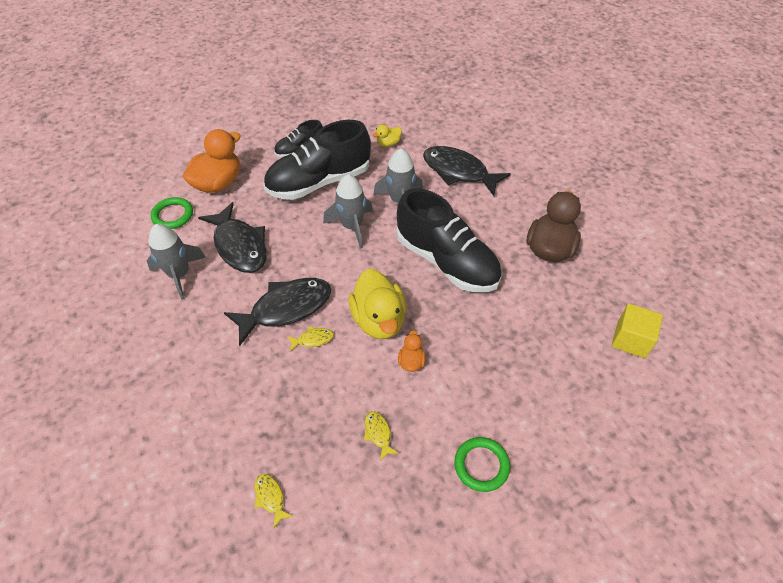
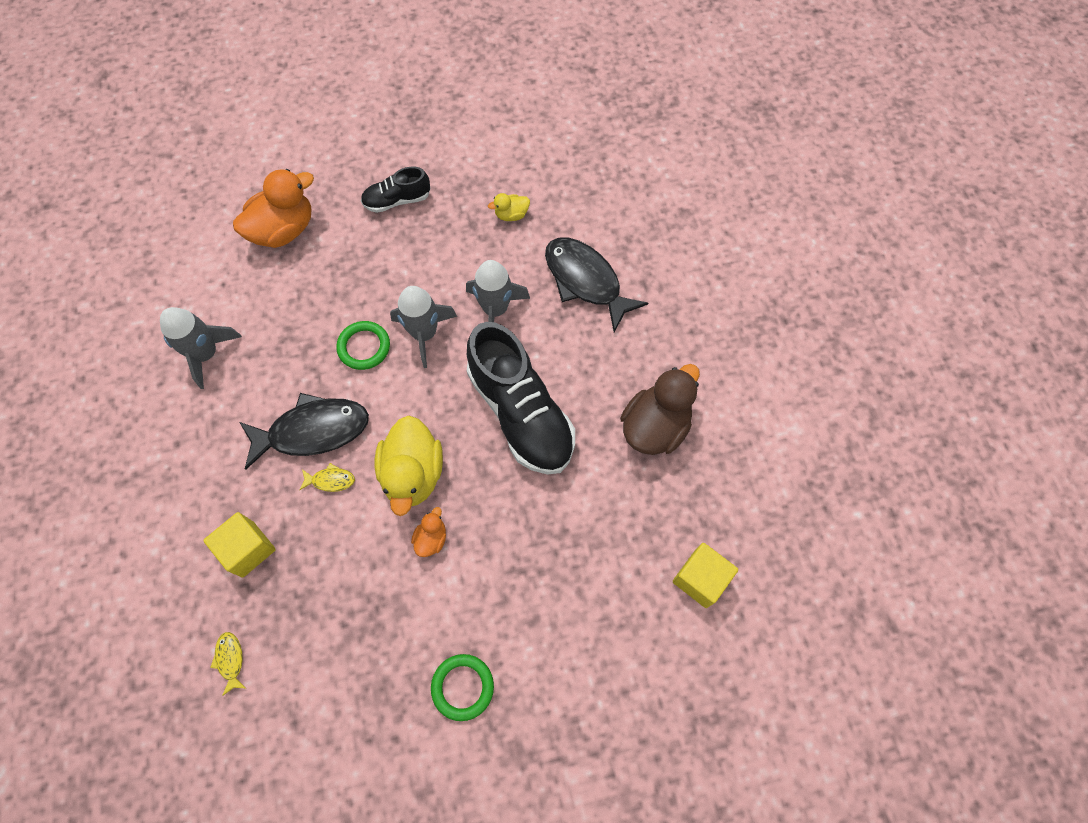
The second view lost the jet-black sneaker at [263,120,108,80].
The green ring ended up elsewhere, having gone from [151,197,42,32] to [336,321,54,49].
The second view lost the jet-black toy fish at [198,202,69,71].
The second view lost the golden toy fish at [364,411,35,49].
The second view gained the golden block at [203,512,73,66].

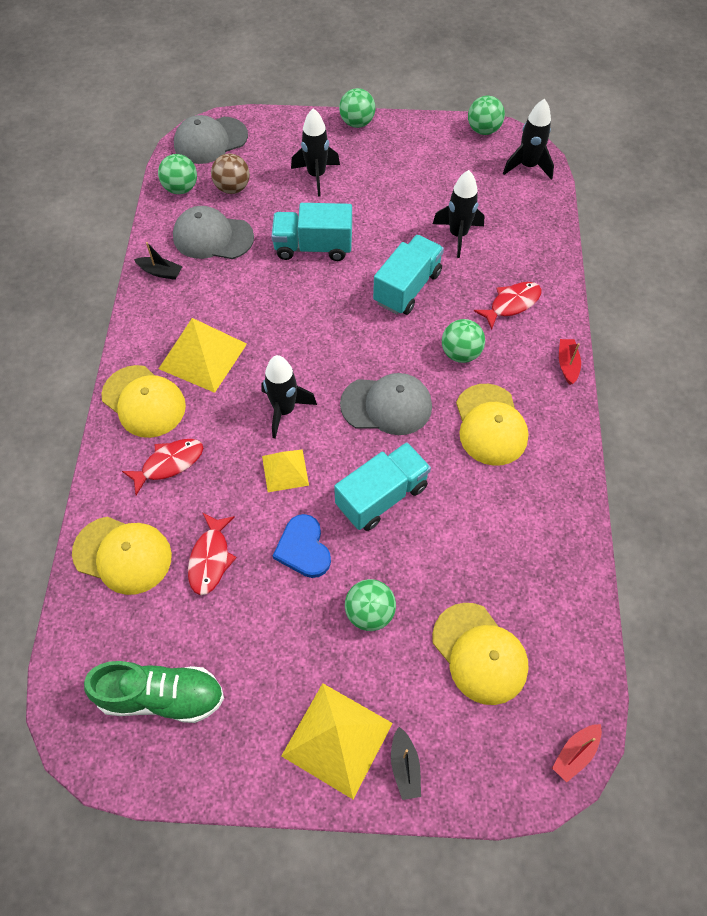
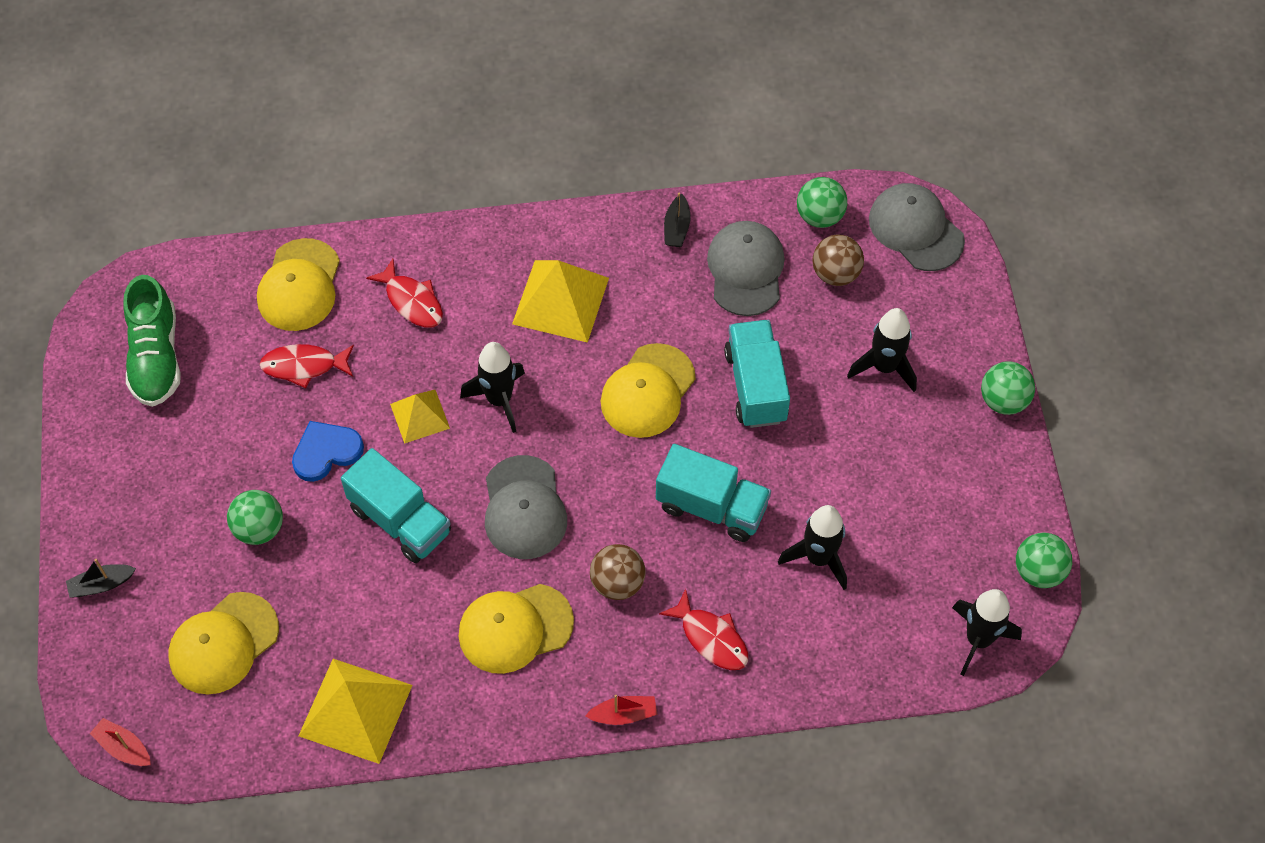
What was the green ball at [442,319,43,44] turned into the dark brown ball at [590,544,56,56].
The golden peaked cap ended up elsewhere, having gone from [101,365,85,73] to [601,343,94,95].
The golden solid pyramid ended up elsewhere, having gone from [281,683,112,116] to [299,659,113,105].

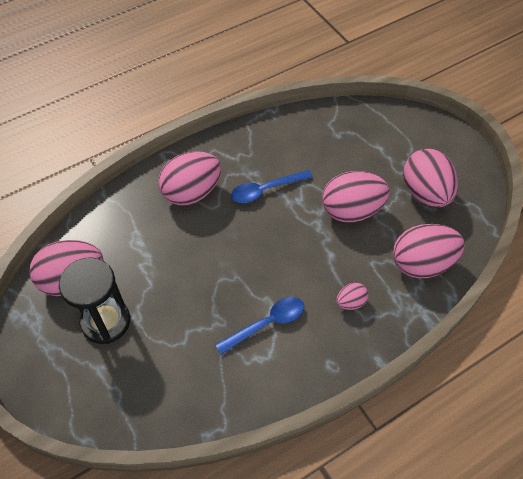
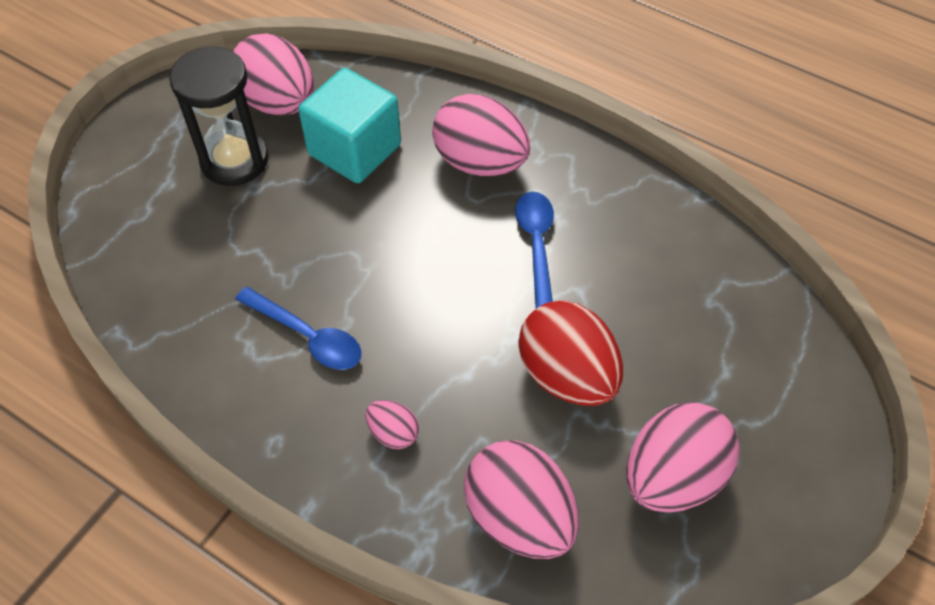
The blue tablespoon at [231,170,82,33] ended up facing another way, 45 degrees clockwise from before.
What was the pink toy egg at [322,171,68,51] turned into the red toy egg at [518,301,105,105].
The second view gained the teal block at [298,68,103,115].

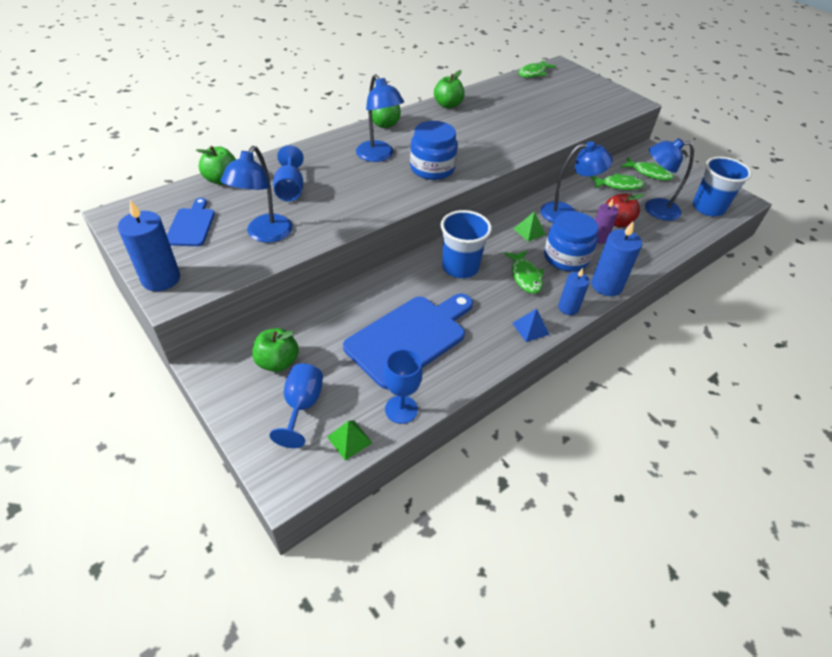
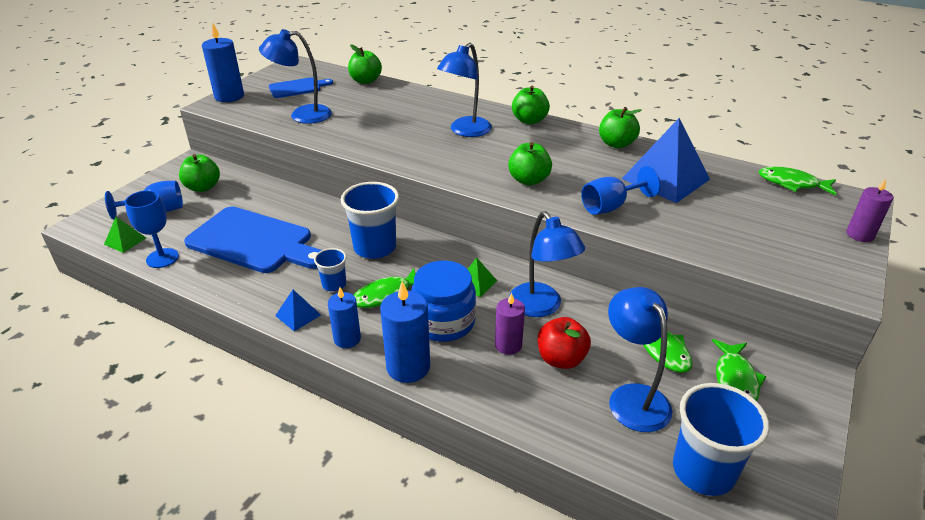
The second view lost the blue jam jar at [410,121,48,59].
The blue chalice ended up elsewhere, having gone from [273,145,31,56] to [581,166,80,49].
The second view gained the blue solid pyramid at [622,118,88,85].
The second view gained the green apple at [508,142,44,43].
The second view gained the purple candle at [846,178,47,64].
The second view gained the blue beaker at [314,248,33,43].

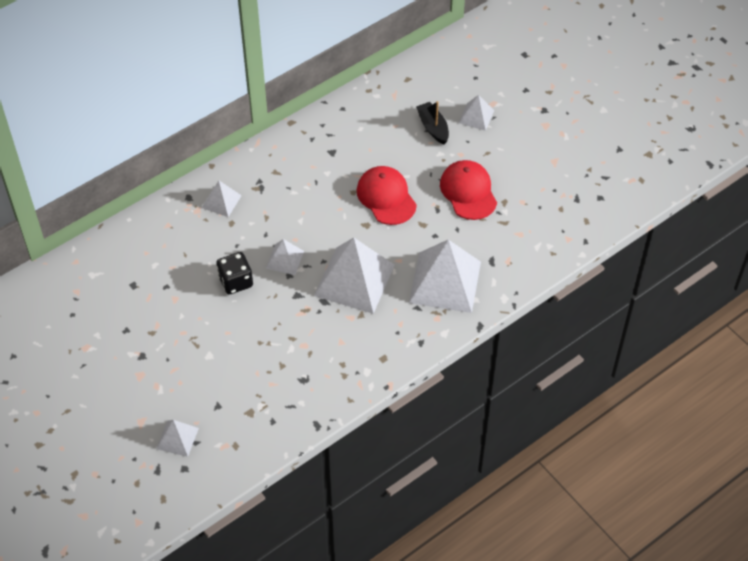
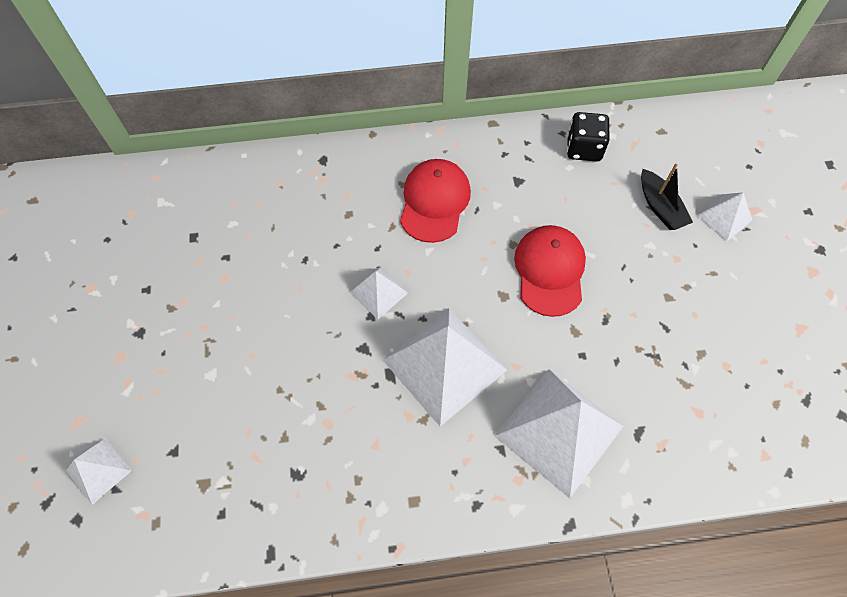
The jet-black sailboat at [416,101,33,43] ended up facing another way, 150 degrees clockwise from before.
The red peaked cap ended up elsewhere, having gone from [440,160,57,60] to [400,159,71,84].
The second view lost the pure white solid pyramid at [202,180,40,37].
The jet-black game die ended up elsewhere, having gone from [216,252,37,42] to [567,112,42,50].

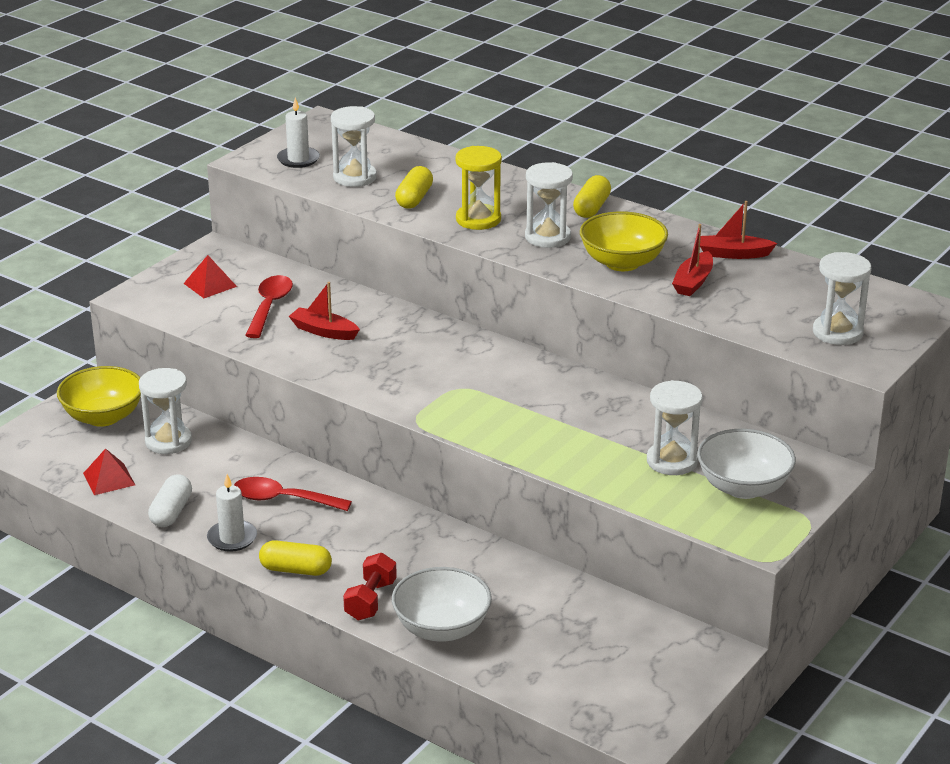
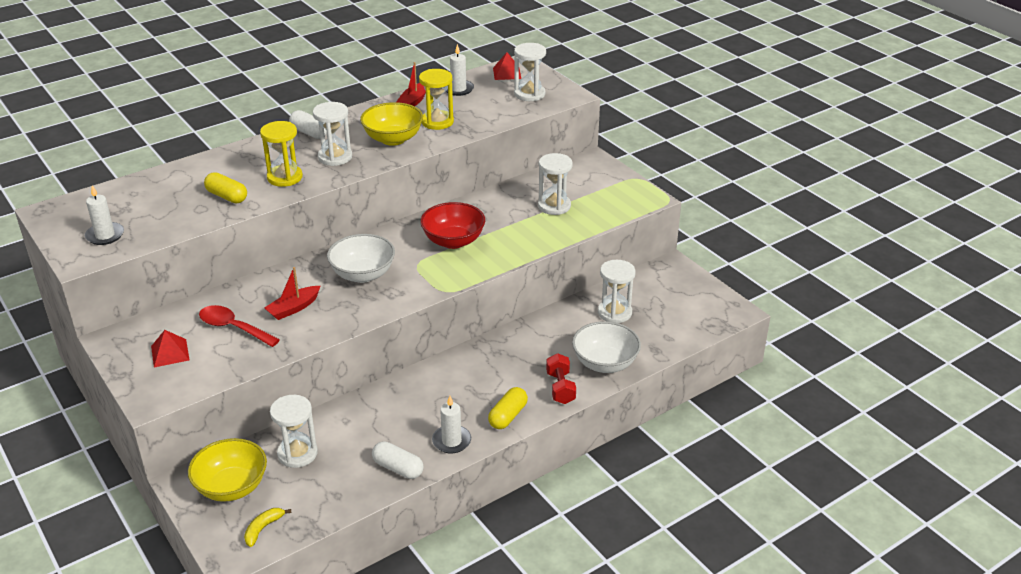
The pure white sand timer ended up elsewhere, having gone from [331,106,46,81] to [598,260,38,63].
What was the golden pill shape at [573,175,38,43] turned into the pure white pill shape at [289,110,38,29].
Where the red sailboat stood at [672,224,41,72], the golden sand timer came to stand at [419,69,35,61].
The pure white bowl ended up elsewhere, having gone from [697,429,99,70] to [327,234,68,49].
The red solid pyramid ended up elsewhere, having gone from [83,448,52,47] to [493,52,28,28].
The second view lost the red tablespoon at [234,477,118,34].
The red hand weight at [343,553,54,67] ended up facing another way, 45 degrees clockwise from before.
The second view gained the pure white candle at [446,44,28,52].
The second view gained the red bowl at [420,202,65,47].
The second view gained the golden toy banana at [244,508,47,39].

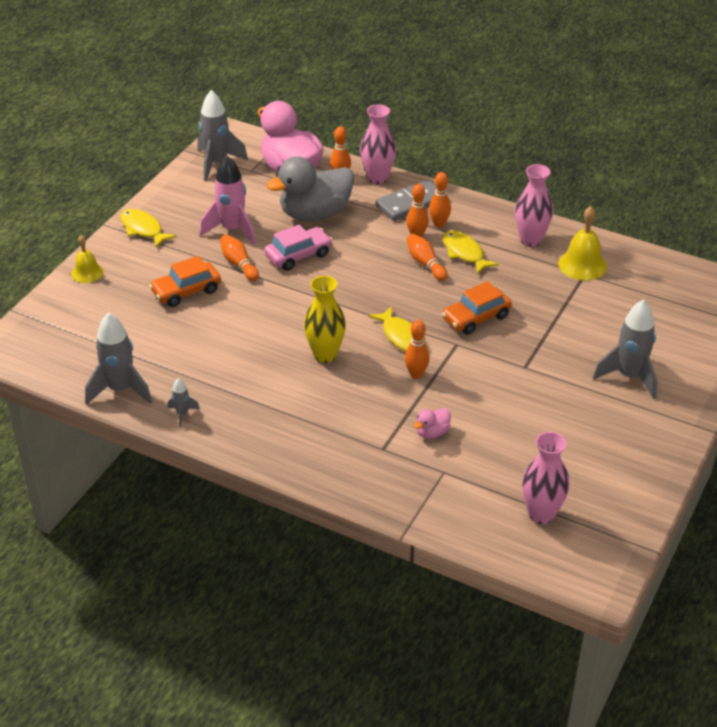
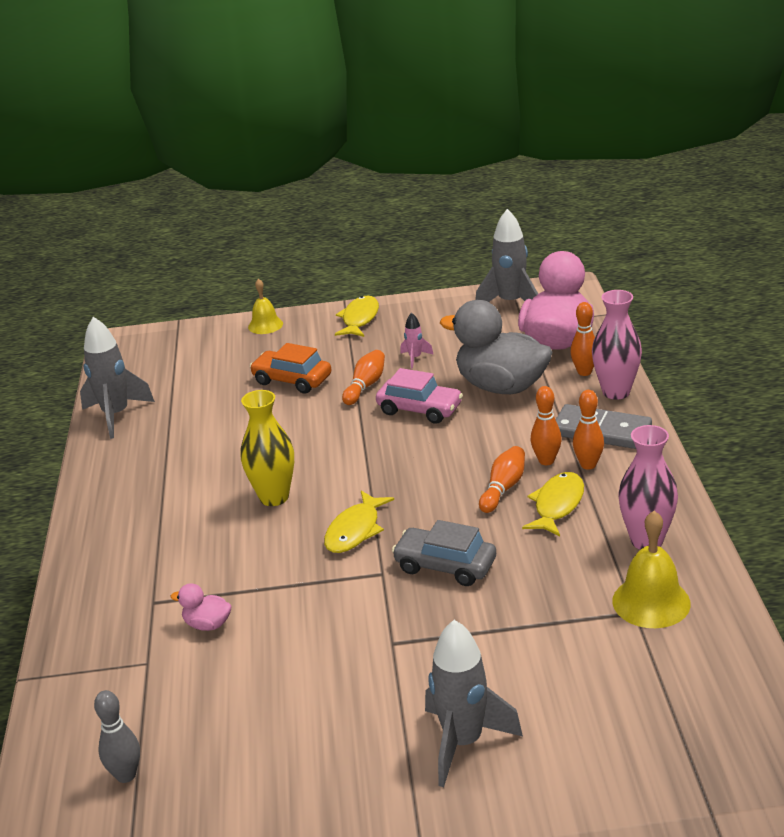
The size of the pink spaceship at [200,155,56,90] changed by a factor of 0.48.
What was the orange car at [442,281,70,54] turned into the ash-grey car at [392,520,104,66].
The second view lost the orange skittle at [405,320,25,59].
The second view lost the ash-grey spaceship at [168,378,32,50].
Where the pink tall vase stood at [522,432,48,92], the ash-grey skittle came to stand at [94,690,46,93].

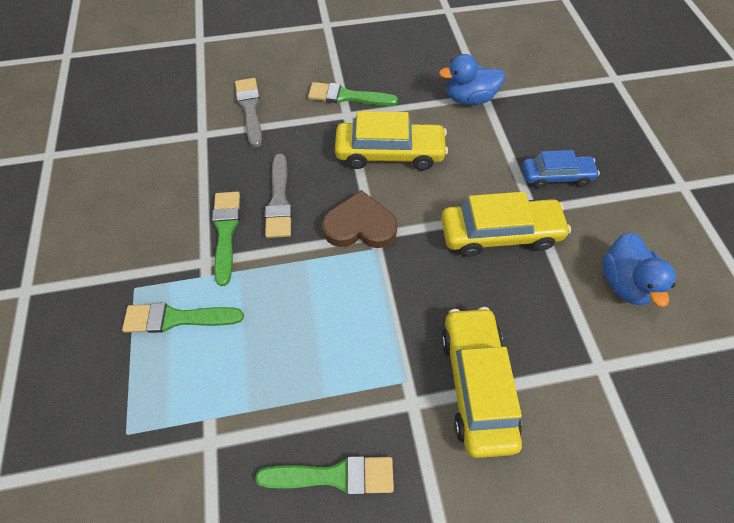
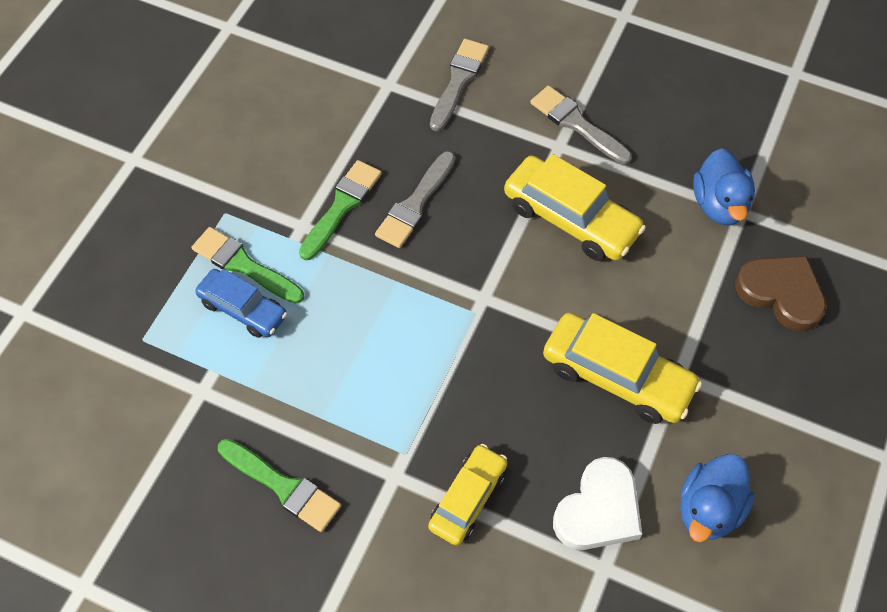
The blue rubber duck at [439,54,66,51] ended up facing another way, 120 degrees counterclockwise from before.
What was the green paint brush at [308,82,90,24] turned into the ash-grey paint brush at [530,85,102,79].
The blue car ended up elsewhere, having gone from [522,150,78,38] to [195,269,92,69].
The dark brown love heart ended up elsewhere, having gone from [322,190,76,58] to [735,256,92,75].
The size of the golden car at [441,307,81,151] changed by a factor of 0.64.
The second view gained the pure white love heart at [553,457,89,93].

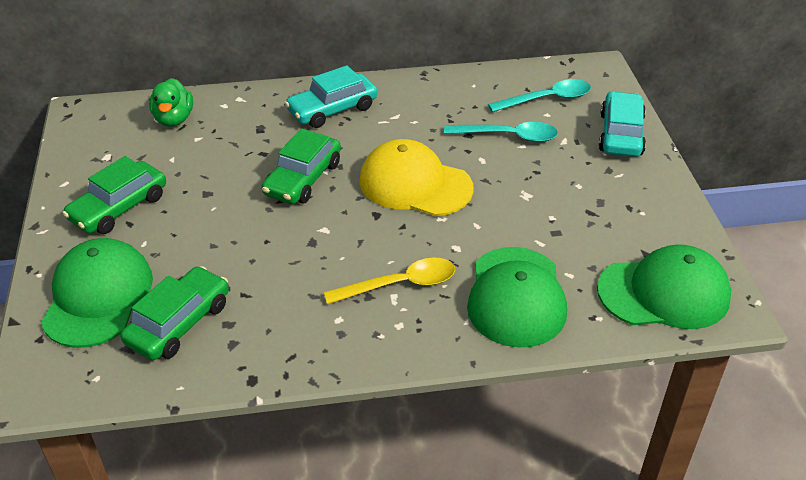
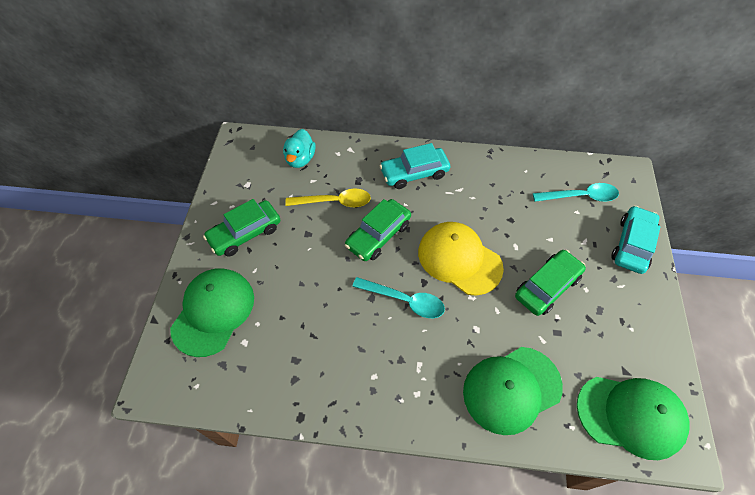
What was the green rubber duck at [149,78,44,49] turned into the teal rubber duck at [283,129,32,39].
The teal tablespoon ended up elsewhere, having gone from [444,122,114,20] to [352,277,93,41].
The green peaked cap at [467,247,100,101] ended up facing another way, 45 degrees clockwise from before.
The golden tablespoon ended up elsewhere, having gone from [323,258,132,46] to [285,188,86,19].
The green car ended up elsewhere, having gone from [120,266,109,94] to [515,250,71,66].

